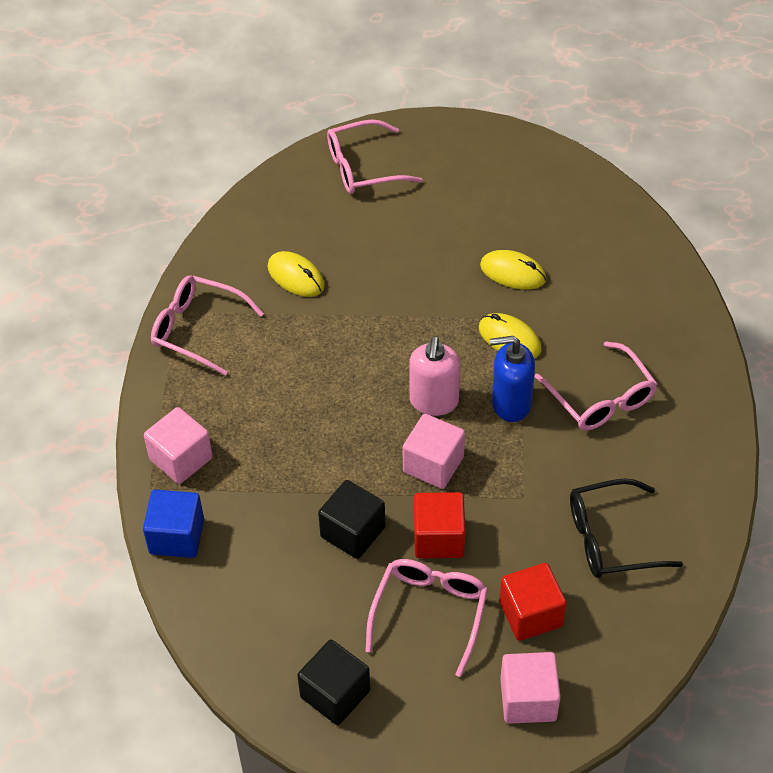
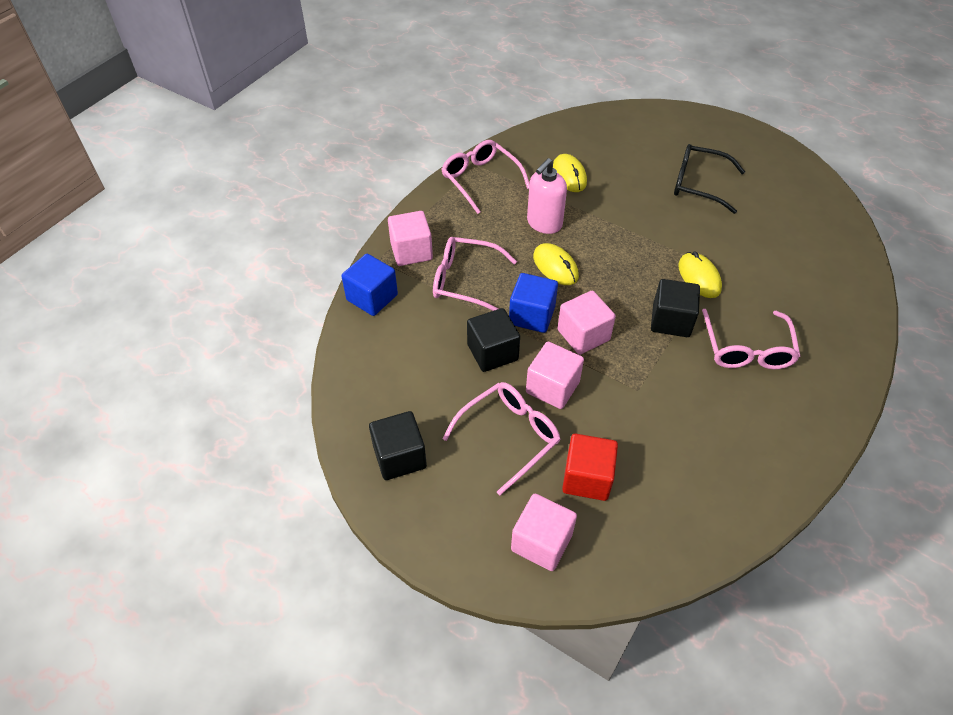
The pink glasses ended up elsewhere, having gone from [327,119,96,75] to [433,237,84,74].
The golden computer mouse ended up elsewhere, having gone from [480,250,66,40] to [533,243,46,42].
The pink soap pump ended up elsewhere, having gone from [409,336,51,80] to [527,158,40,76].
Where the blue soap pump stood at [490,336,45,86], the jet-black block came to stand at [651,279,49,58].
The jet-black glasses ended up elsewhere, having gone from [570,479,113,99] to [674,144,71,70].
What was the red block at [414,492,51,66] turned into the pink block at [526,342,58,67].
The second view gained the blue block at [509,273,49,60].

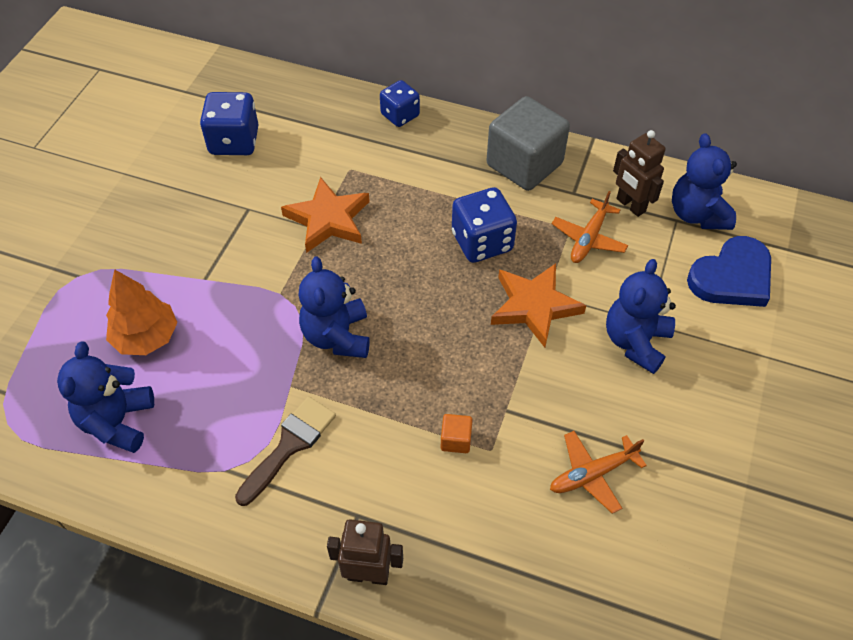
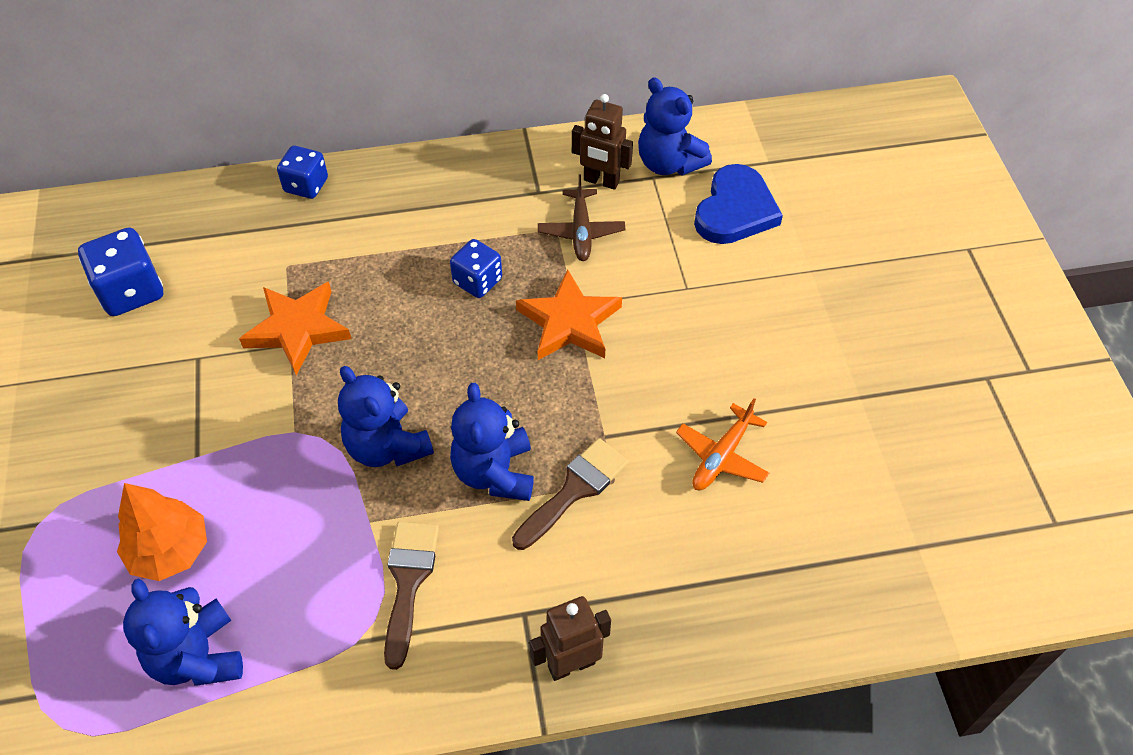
The second view lost the ash-grey block at [486,96,84,95].
The size of the blue game die at [452,187,65,76] changed by a factor of 0.67.
What was the orange toy plane at [552,191,76,72] turned into the dark brown toy plane at [538,174,87,87].
The blue teddy bear ended up elsewhere, having gone from [606,259,70,115] to [450,383,84,118].
Where the orange block stood at [441,414,32,39], the dark brown paint brush came to stand at [512,438,116,112].

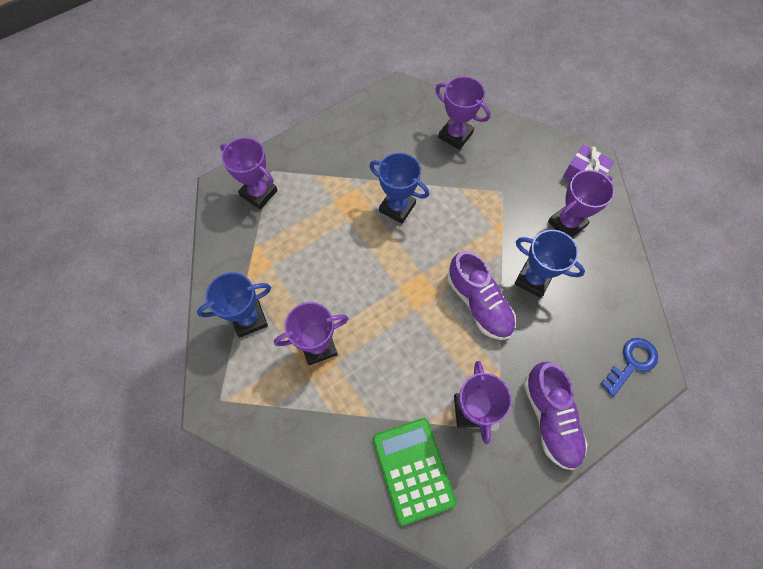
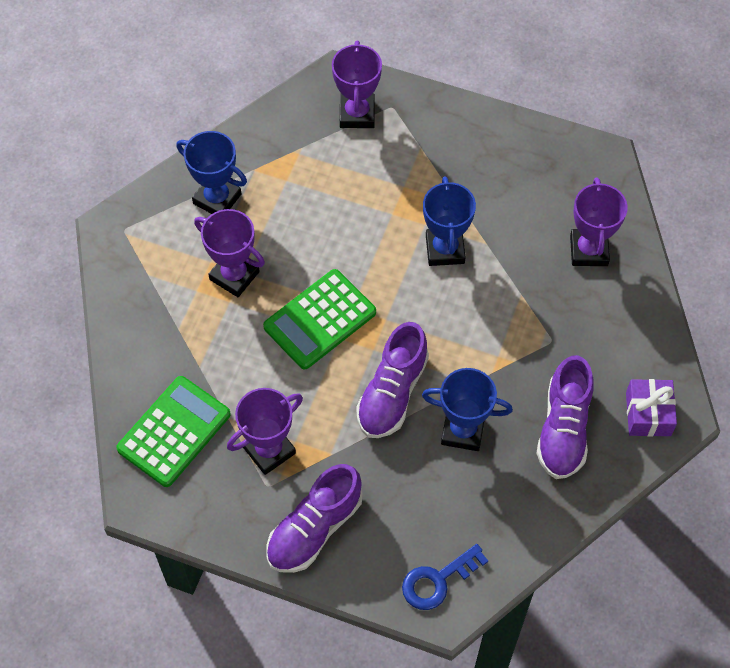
Where the purple prize cup stood at [548,170,66,68], the purple sneaker came to stand at [536,355,58,124].
The blue prize cup at [514,230,71,68] ended up facing another way, 75 degrees counterclockwise from before.
The blue key at [600,338,58,59] ended up facing another way, 135 degrees clockwise from before.
The second view gained the green adding machine at [263,269,113,101].

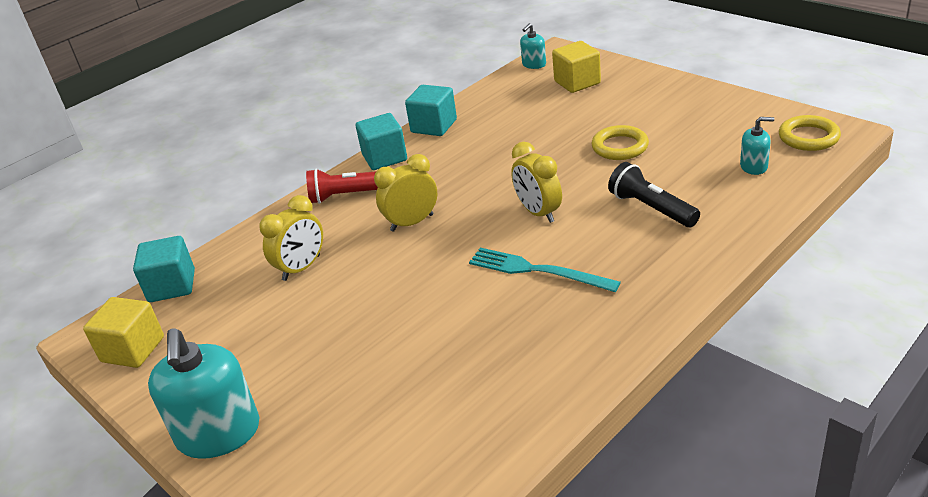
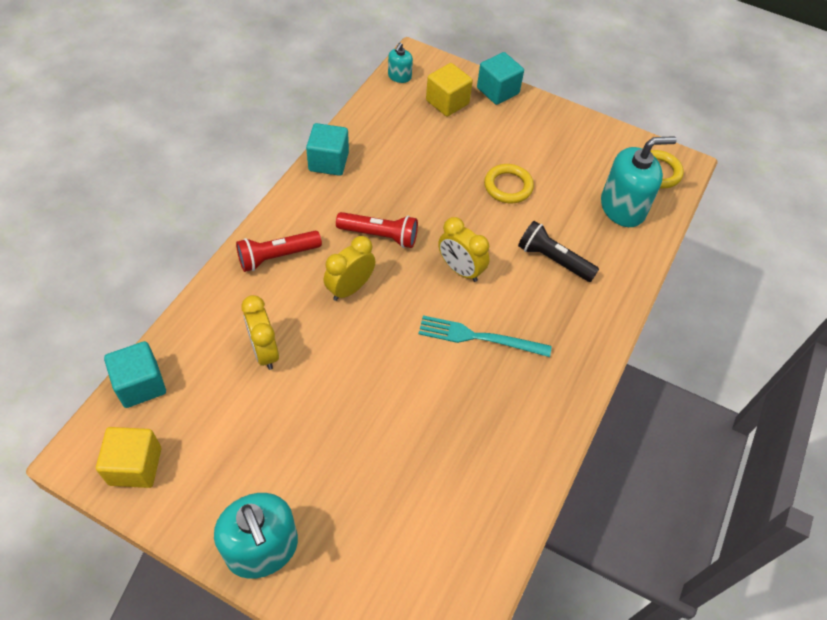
The teal block ended up elsewhere, having gone from [356,113,51,57] to [477,52,47,53].
The size of the teal soap pump at [740,117,34,58] changed by a factor of 2.02.
The golden bedside clock at [259,195,64,86] ended up facing another way, 135 degrees clockwise from before.
The second view gained the red pocket torch at [336,212,82,36].

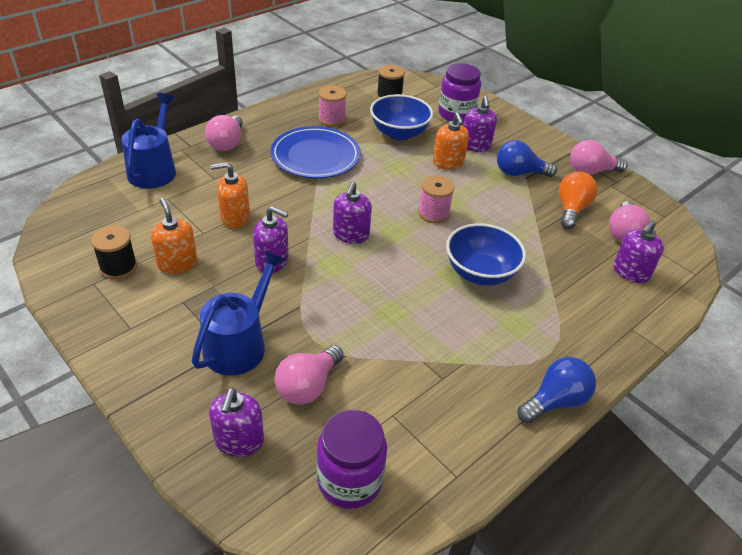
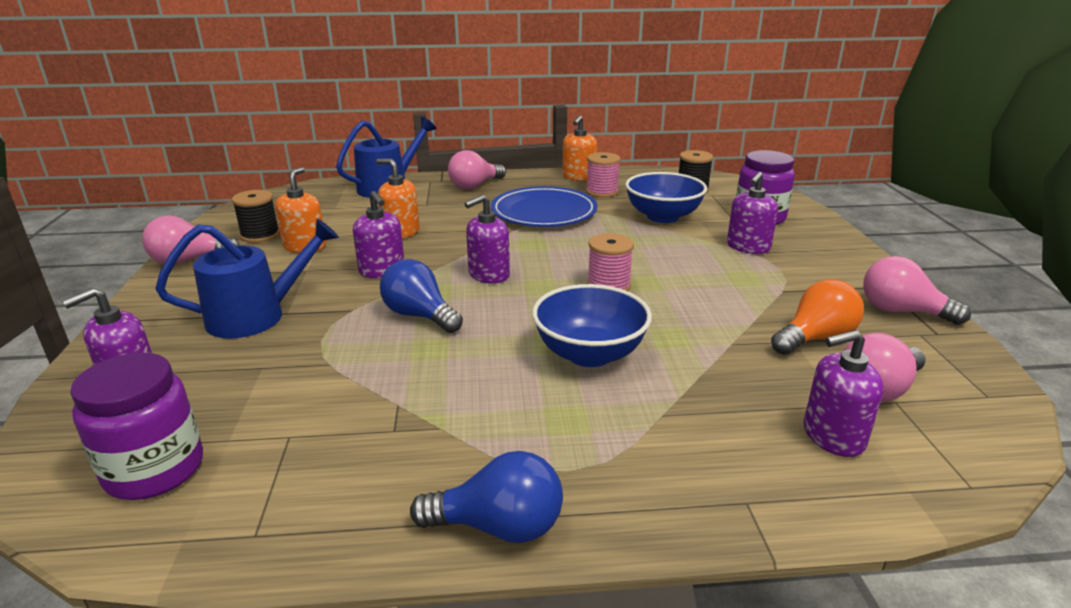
The orange soap pump ended up elsewhere, having gone from [433,112,36,58] to [562,115,35,66].
The blue lightbulb ended up elsewhere, having gone from [497,140,60,37] to [380,259,83,74].
The pink lightbulb ended up elsewhere, having gone from [275,345,69,60] to [142,216,98,48].

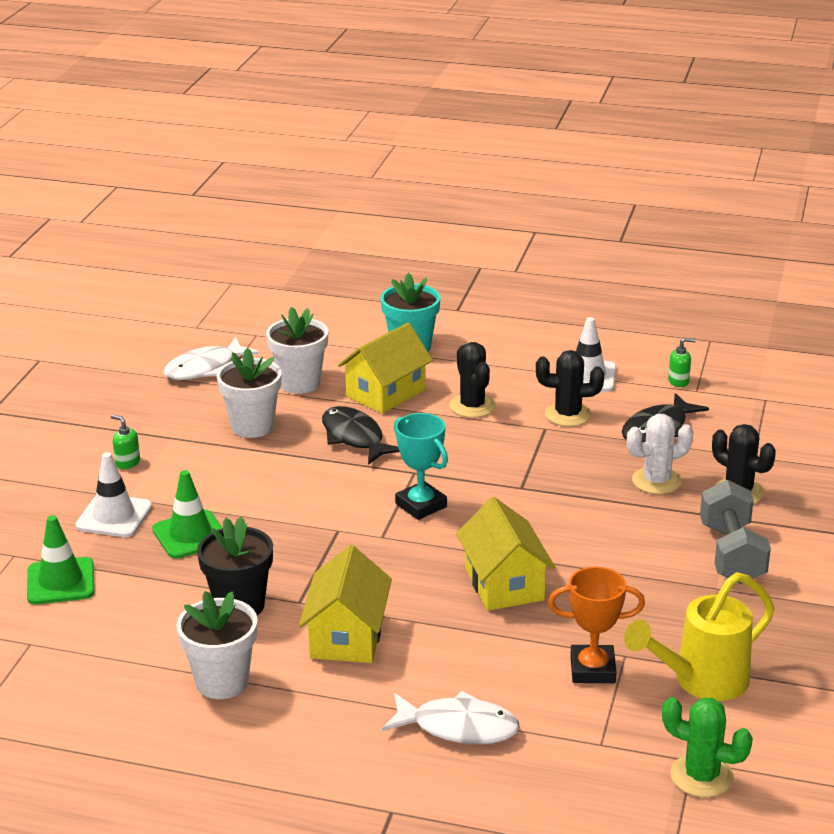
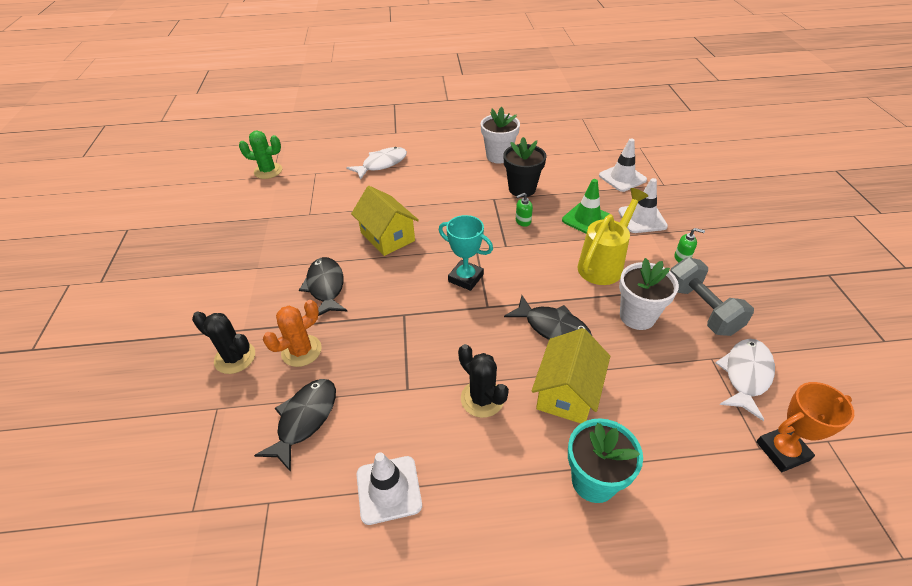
The second view lost the pure white potted plant at [266,307,62,87].
The green soap pump ended up elsewhere, having gone from [668,338,28,49] to [516,193,17,34].
The second view lost the jet-black prickly plant at [536,350,68,77].
What was the pure white prickly plant at [627,414,66,80] turned into the orange prickly plant at [263,300,59,67].
The ash-grey hand weight ended up elsewhere, having gone from [700,480,71,104] to [670,257,84,79].
What was the green road cone at [27,515,68,89] turned into the pure white road cone at [599,139,48,53].
The second view lost the golden house at [299,545,93,118].
The orange prize cup ended up elsewhere, having gone from [548,567,97,116] to [756,382,98,90].
The golden watering can ended up elsewhere, having gone from [624,572,150,129] to [577,188,71,97].
The pure white toy fish at [382,691,138,53] ended up facing another way, 150 degrees clockwise from before.
The second view gained the jet-black toy fish at [299,257,48,59].

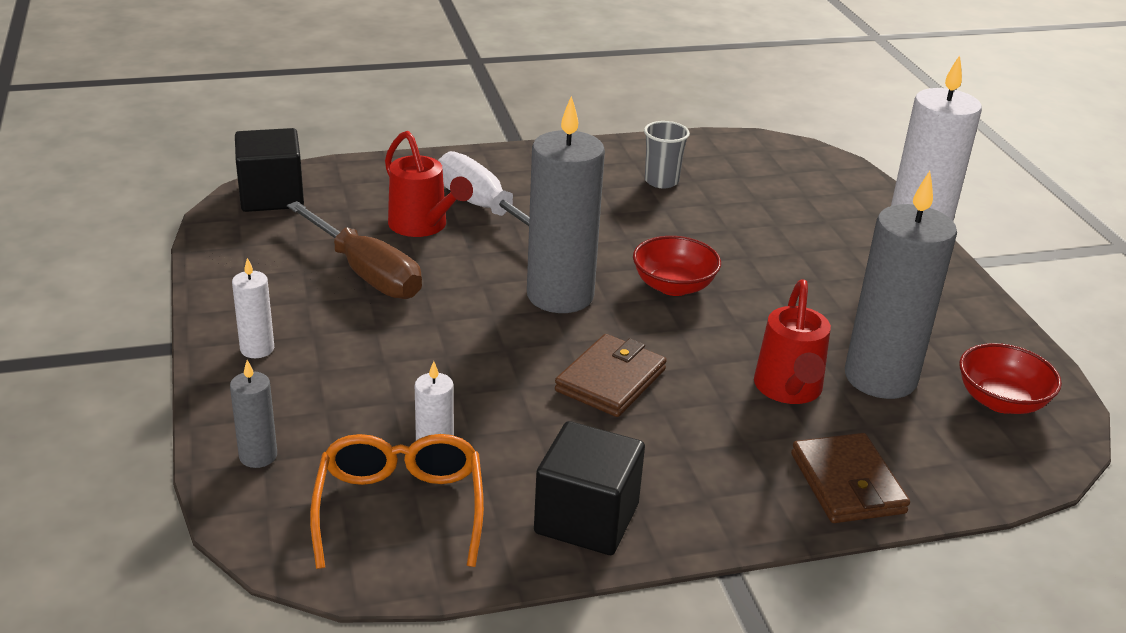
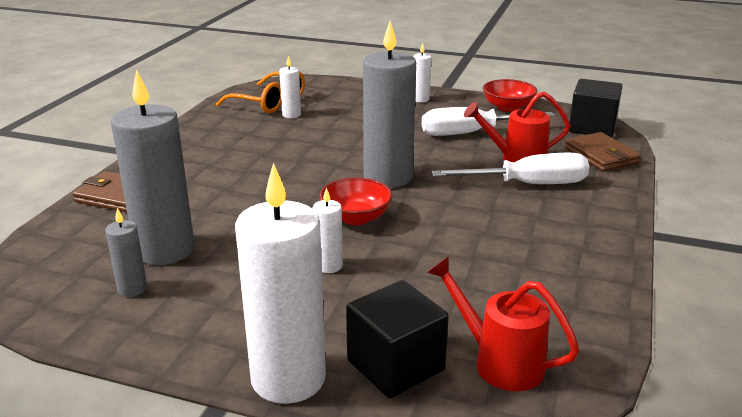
The second view lost the ash-grey beaker at [644,121,46,68].
What was the dark brown hand screwdriver at [287,201,135,98] turned into the pure white hand screwdriver at [422,107,133,29].
The red watering can ended up elsewhere, having gone from [754,280,77,124] to [427,256,153,135].
The dark brown card wallet ended up elsewhere, having gone from [555,334,112,83] to [564,132,77,40].
The red bowl ended up elsewhere, having gone from [959,343,103,71] to [483,79,54,33].
The ash-grey candle ended up elsewhere, having gone from [230,360,47,108] to [105,208,42,89].
The jet-black block ended up elsewhere, having gone from [534,421,111,134] to [346,280,103,118].
The second view gained the pure white candle at [313,187,30,86].

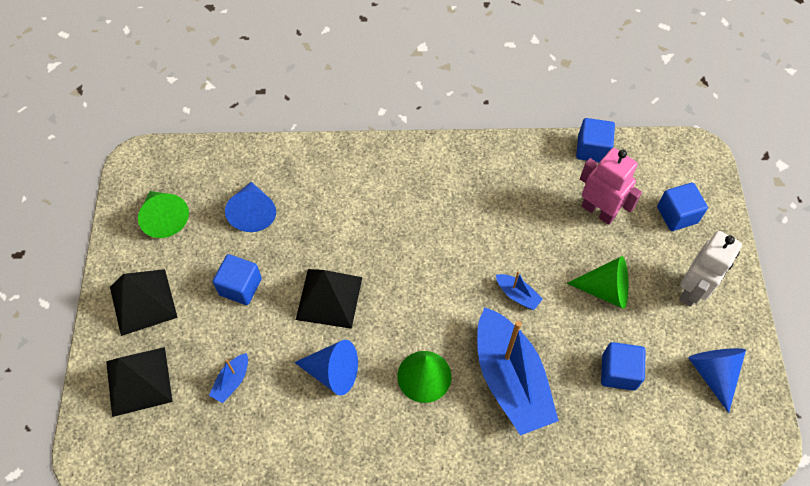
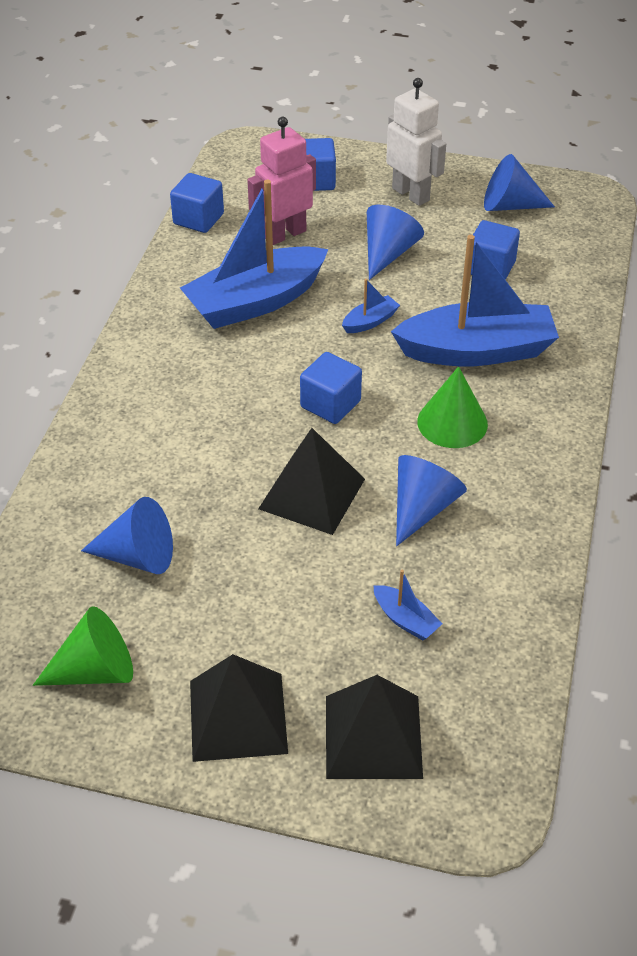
The blue block ended up elsewhere, having gone from [213,254,49,51] to [300,352,62,72].
What was the green cone at [567,256,62,53] turned into the blue cone at [367,205,57,75].
The second view gained the blue sailboat at [180,180,148,149].

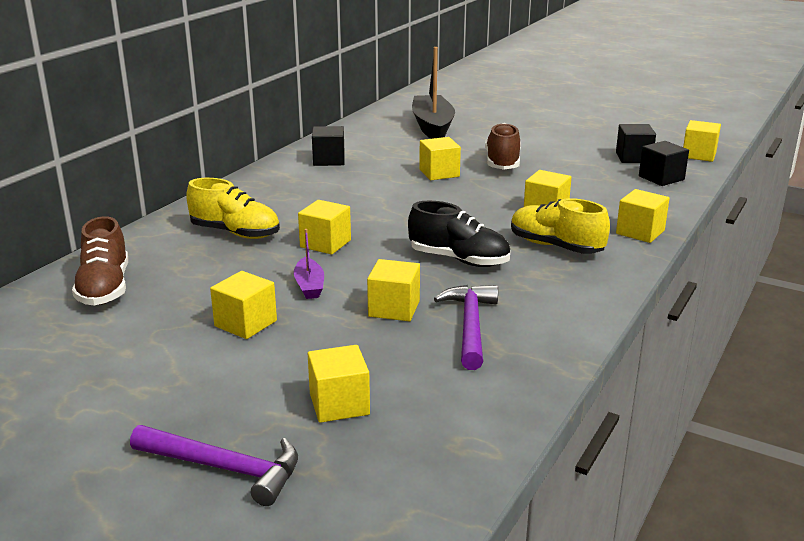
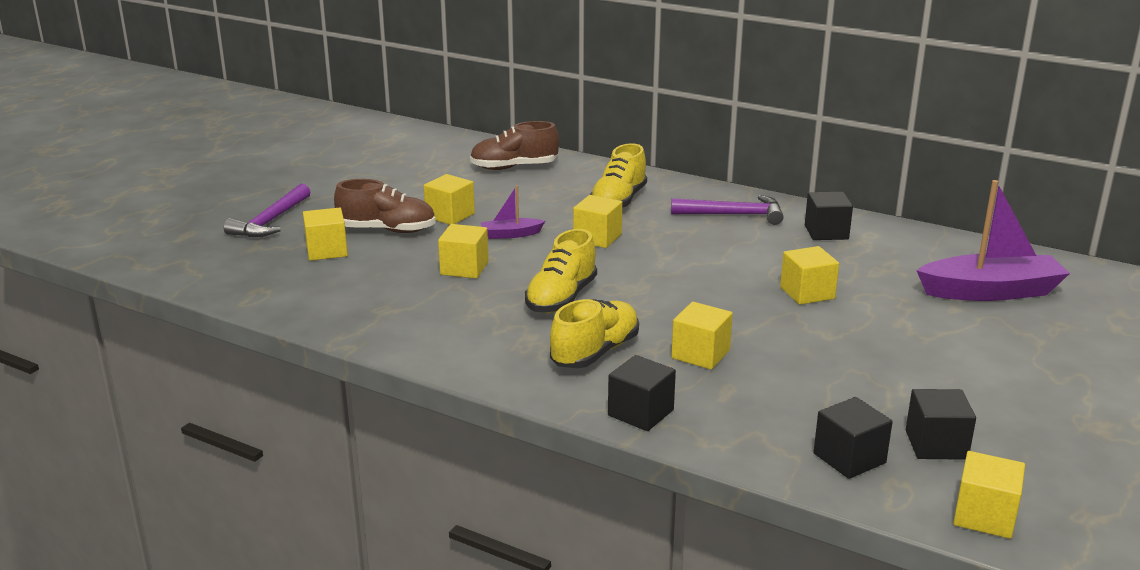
What was the jet-black sailboat at [412,47,43,92] turned into the purple sailboat at [916,180,154,121].
The dark brown sneaker ended up elsewhere, having gone from [485,123,36,47] to [334,179,102,54].
What was the golden block at [616,189,54,54] turned into the jet-black block at [608,355,68,76].
What was the jet-black sneaker at [408,201,102,66] turned into the golden sneaker at [525,229,72,84].
The purple claw hammer ended up elsewhere, having gone from [434,285,64,85] to [671,195,113,30].

